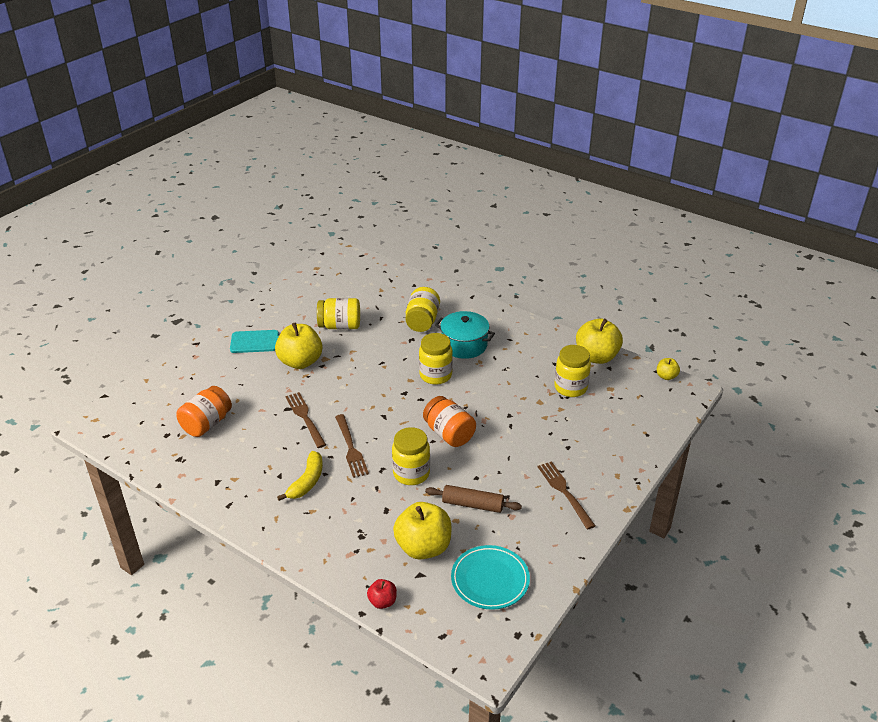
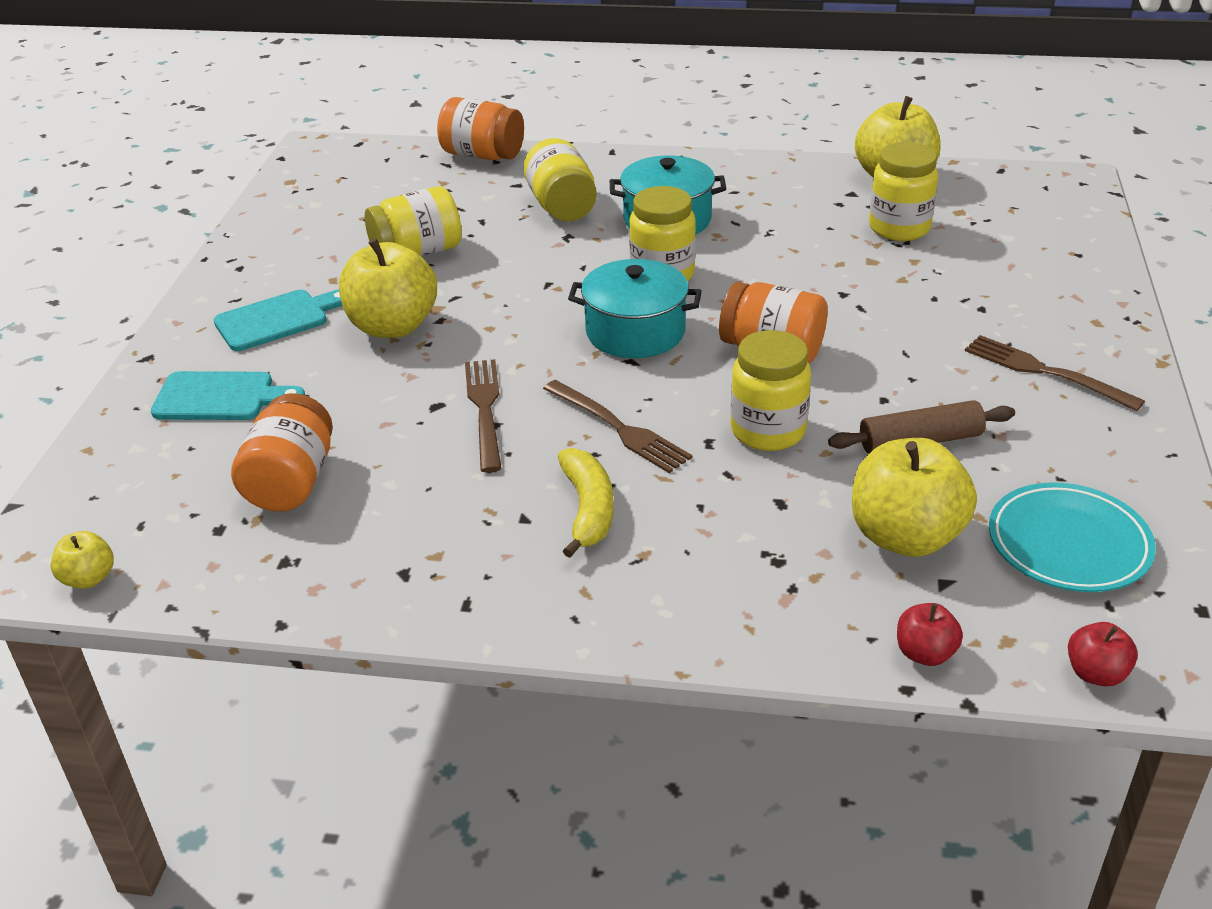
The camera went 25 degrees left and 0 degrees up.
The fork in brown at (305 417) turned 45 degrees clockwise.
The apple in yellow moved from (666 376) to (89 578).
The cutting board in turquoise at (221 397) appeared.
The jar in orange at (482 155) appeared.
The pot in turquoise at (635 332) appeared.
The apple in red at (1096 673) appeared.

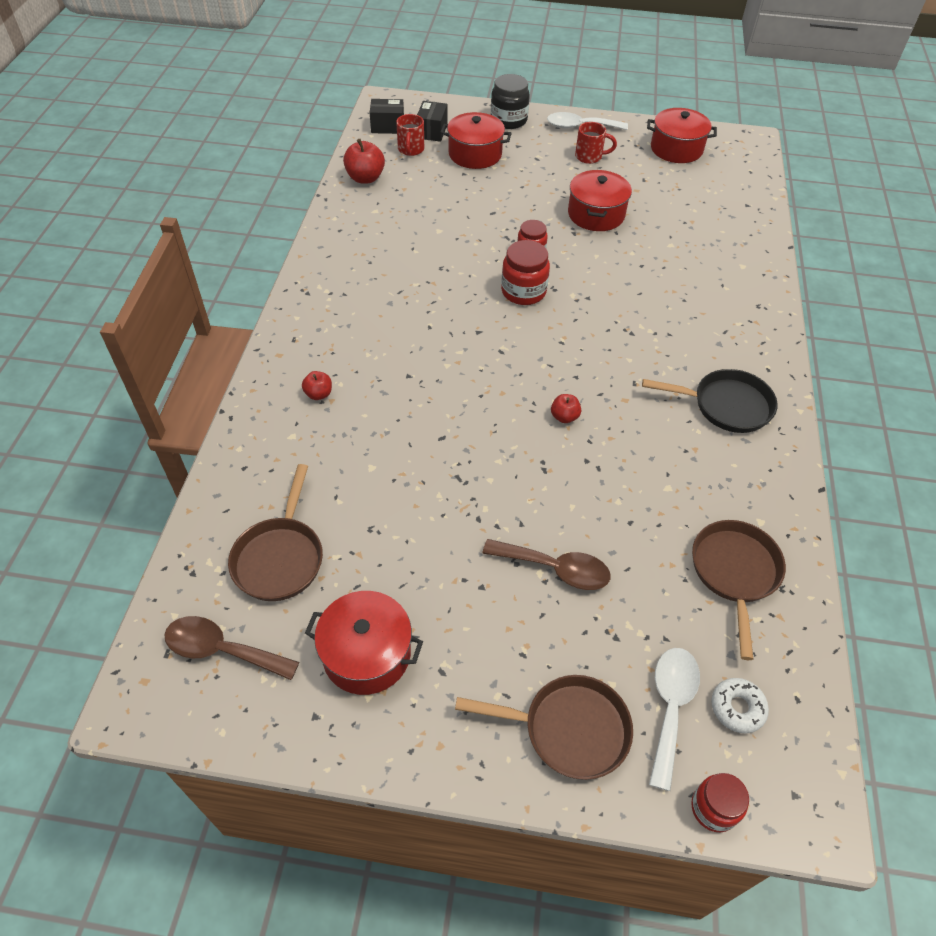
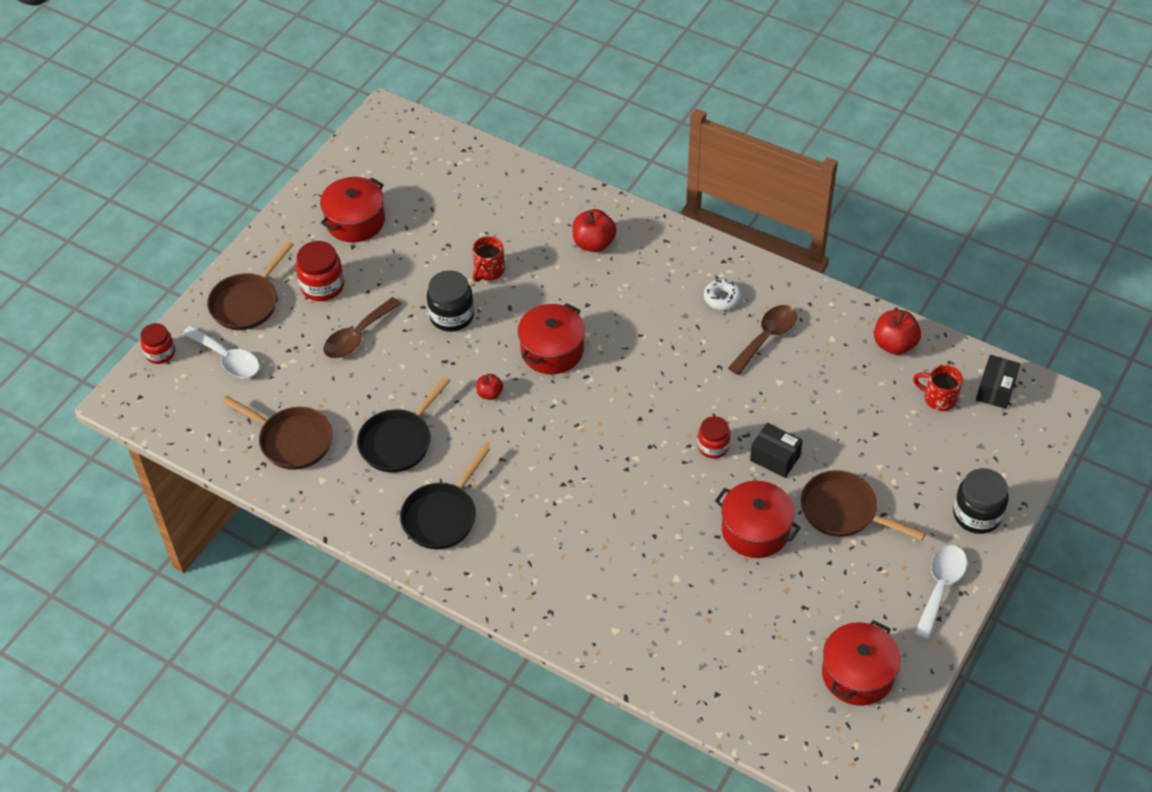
The camera went 115 degrees right and 0 degrees up.
The spoon in brown moved from (222 650) to (766 337).
The pan in brown moved from (280 558) to (843 511).
The apple in red at (318 394) changed to 1.74 times the size.
The box in black moved from (432 131) to (775 458).
The pot in red moved from (475 154) to (552 350).
The jar in red moved from (523 291) to (322 286).
The mug in red moved from (589 157) to (489 271).
The donut in white moved from (737 708) to (722 298).
The pan in black at (399 441) appeared.
The jar in black at (451 316) appeared.

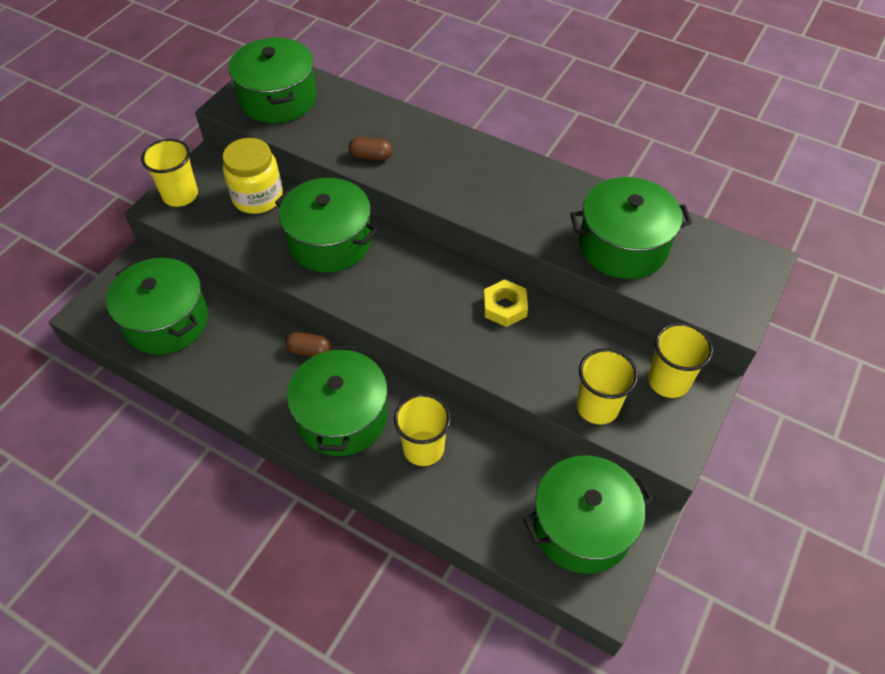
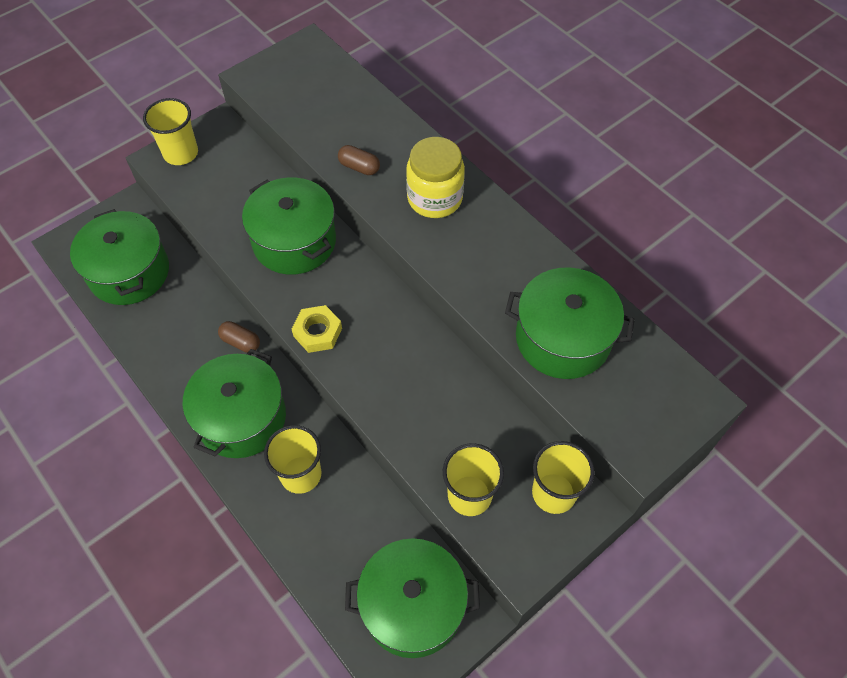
The camera went 20 degrees right and 5 degrees up.
The jar in yellow moved from (258 197) to (435 198).
The pot in green at (278 99) disappeared.
The nut in yellow moved from (505 307) to (317 332).

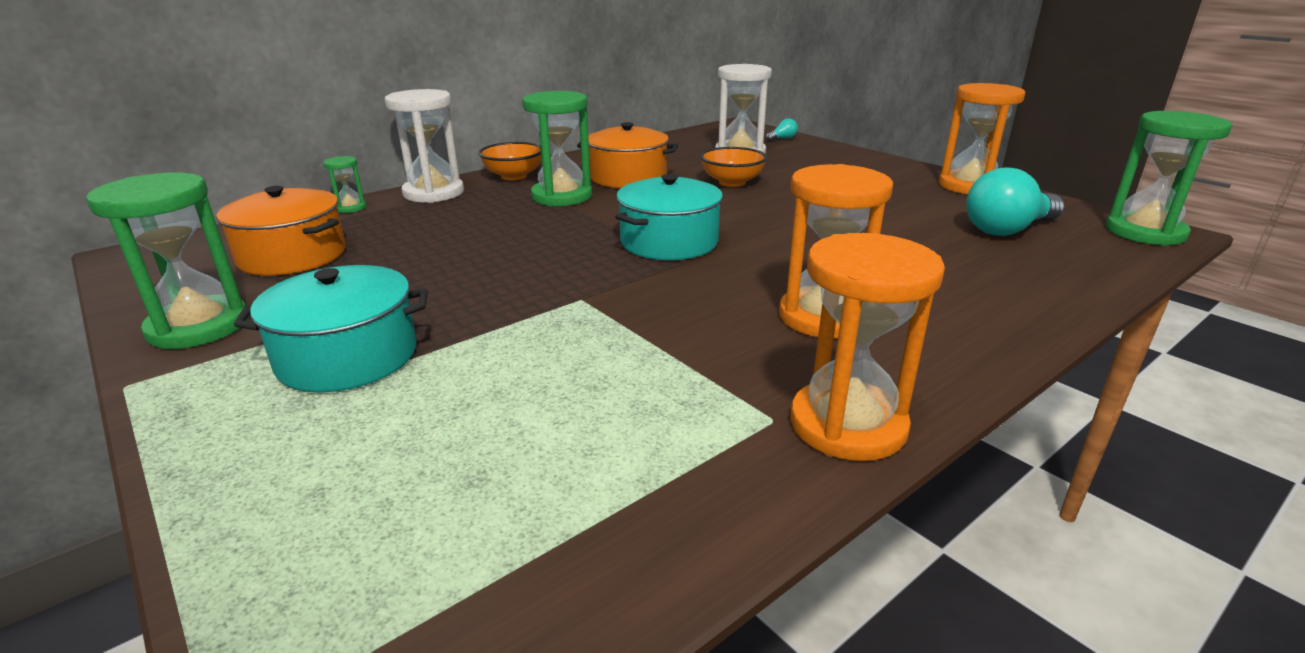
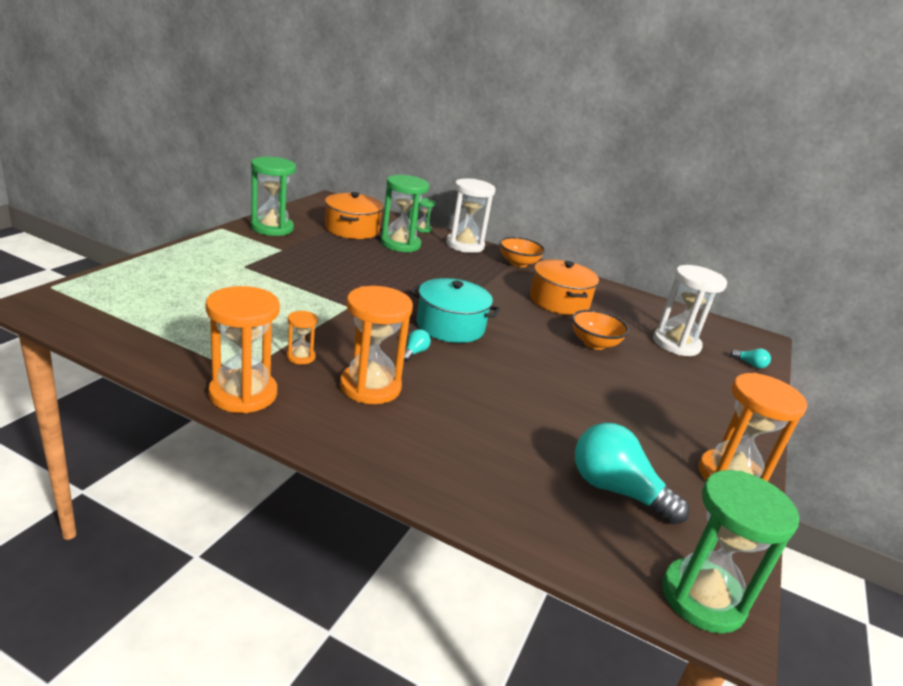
The camera went 60 degrees right and 0 degrees up.
The pot in turquoise at (348 356) disappeared.
The hourglass in green moved from (562 196) to (400 244).
The hourglass in orange at (300 357) appeared.
The light bulb in turquoise at (414 352) appeared.

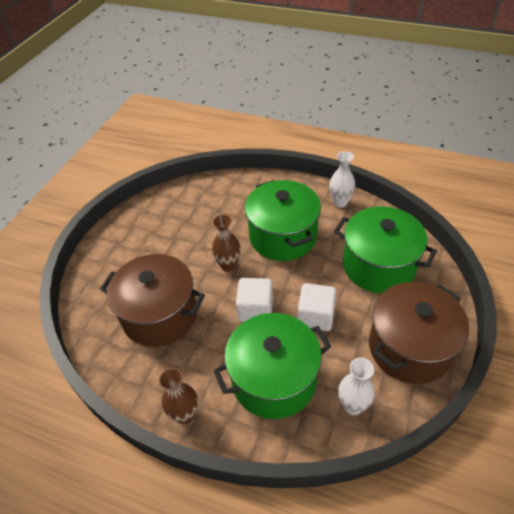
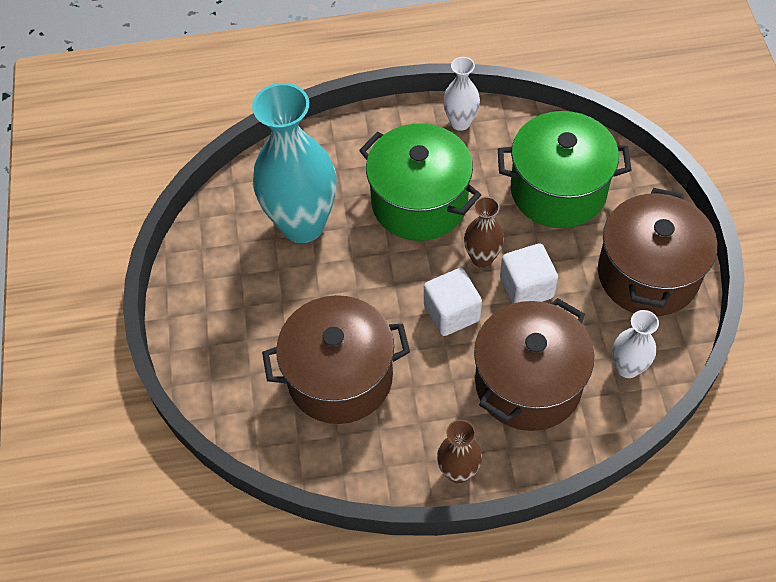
The camera went 30 degrees left and 10 degrees up.
The vase in brown moved from (228 265) to (482 258).
The pot in green at (274 379) became the pot in brown at (528 383).
The vase in turquoise at (303 224) appeared.

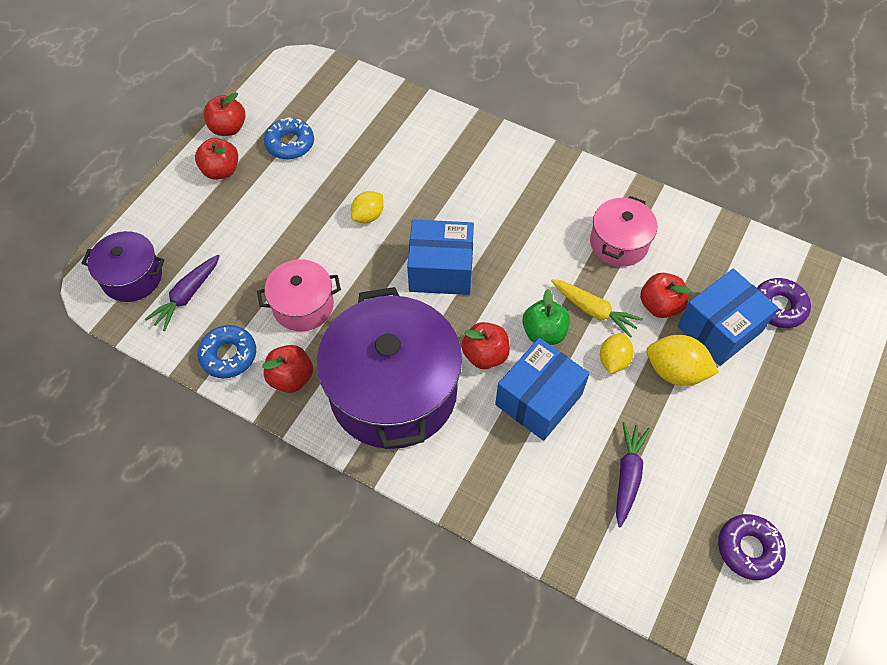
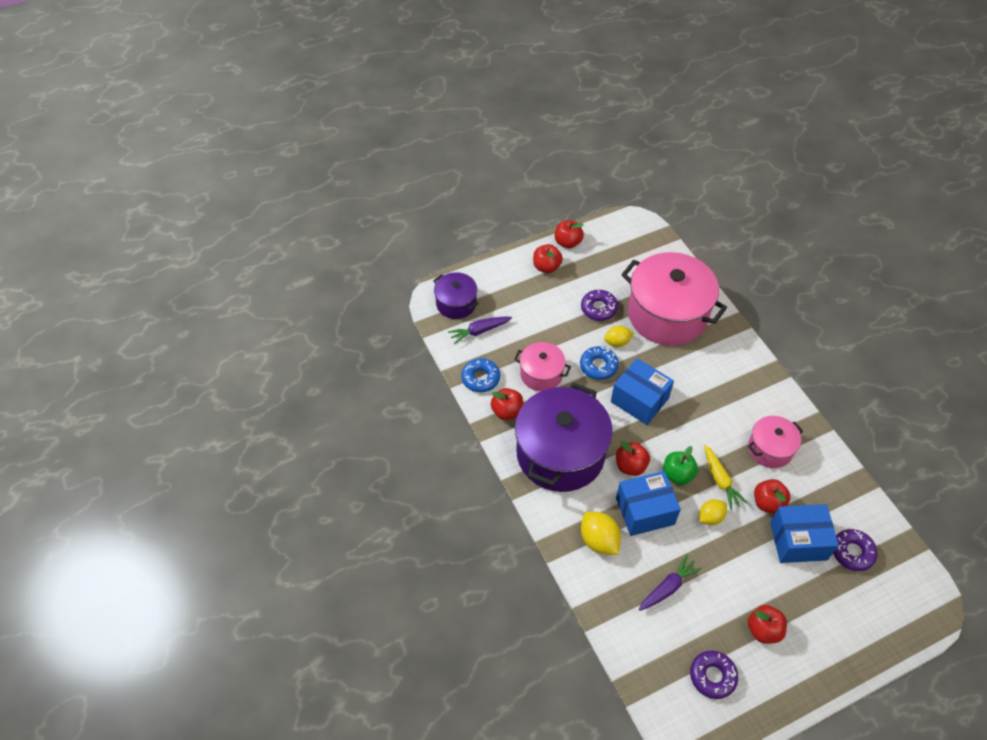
The camera went 35 degrees right and 5 degrees down.
The donut in blue moved from (290 144) to (598 366).
The lemon in yellow moved from (675 371) to (599 540).
The donut in purple at (599 308) appeared.
The pot in pink at (667 315) appeared.
The apple in red at (763 630) appeared.

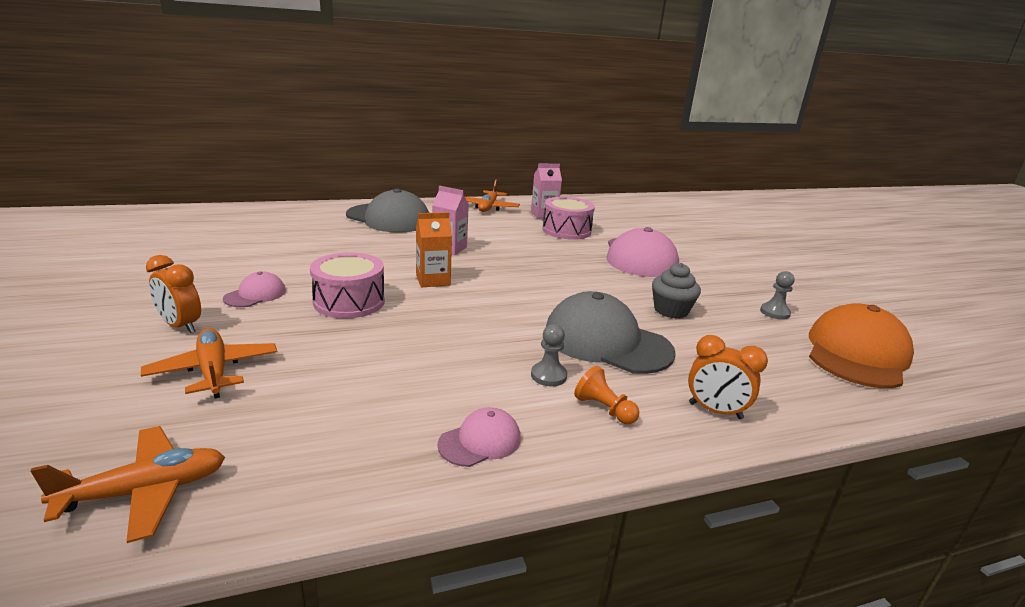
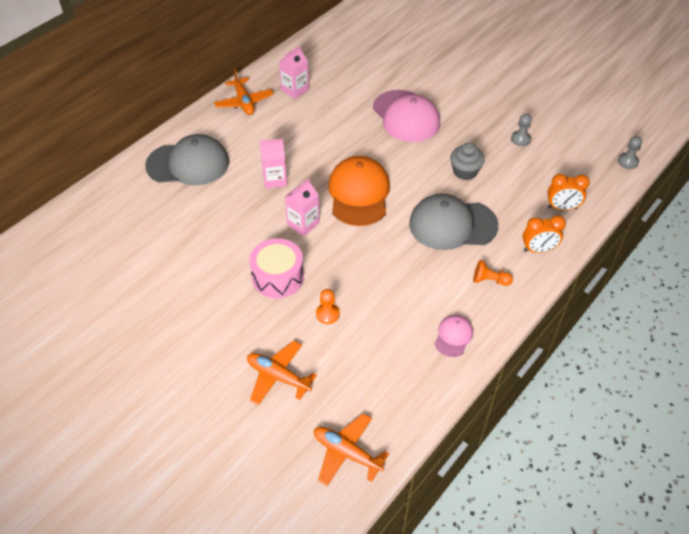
The camera went 30 degrees left and 25 degrees up.
The plane in orange at (145 491) turned 90 degrees counterclockwise.
The clock in orange moved from (180 326) to (562 208).
The cap in pink at (255 294) disappeared.
The carton in orange at (433 280) became the carton in pink at (303 224).
The pawn in grey moved from (548 376) to (627 162).
The drum in pink at (566 230) disappeared.
The cap in orange moved from (857 354) to (359 194).
The pawn in orange at (327 314) appeared.

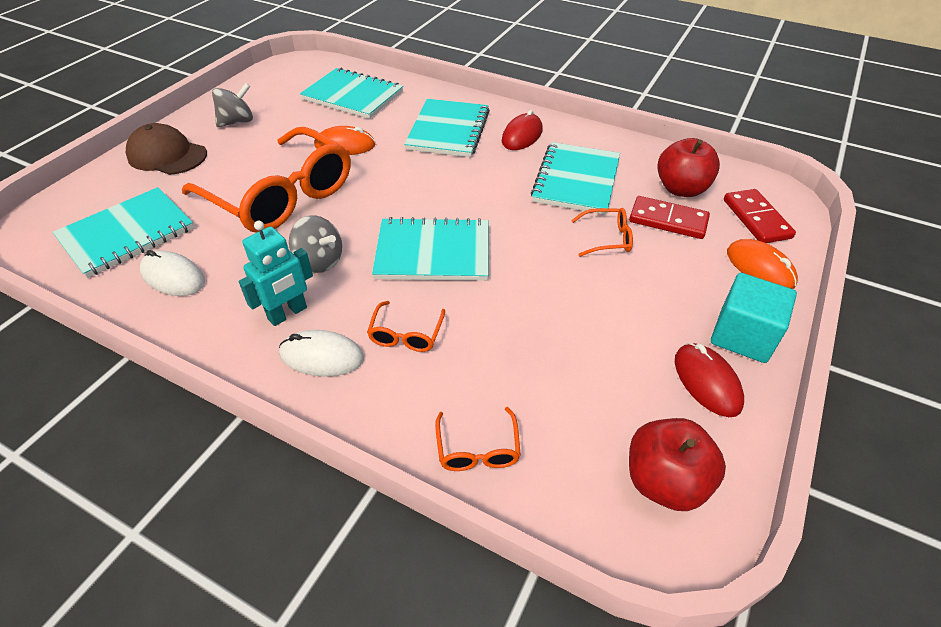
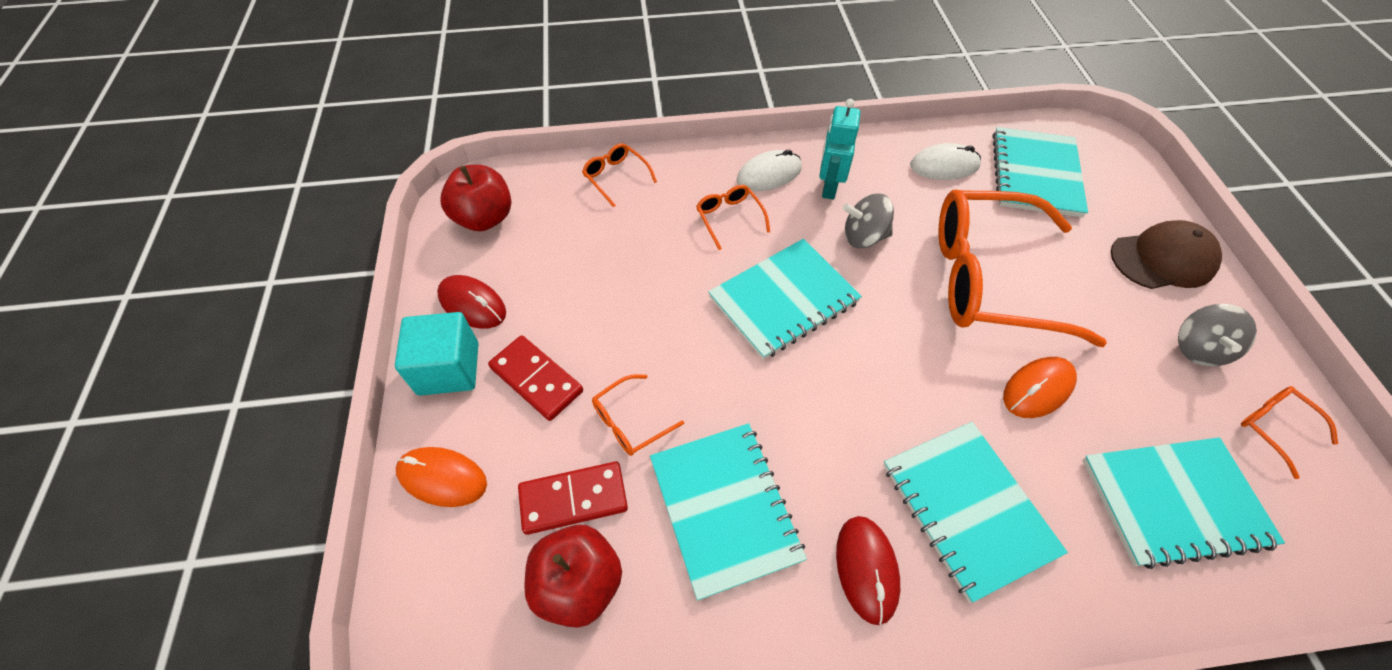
The camera went 145 degrees right and 10 degrees up.
The domino in red moved from (756 219) to (536 379).
The glasses in orange at (1274 427) appeared.

